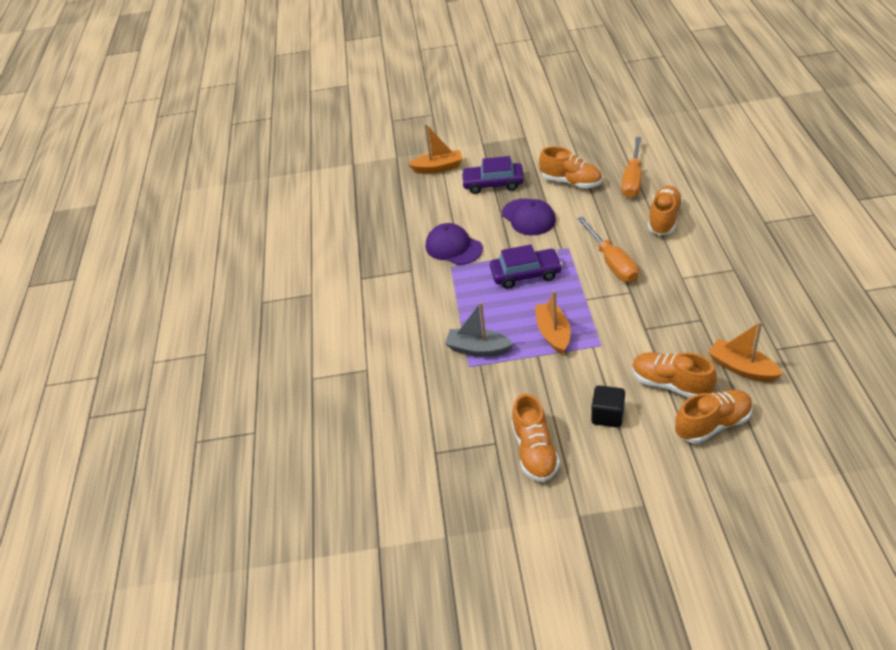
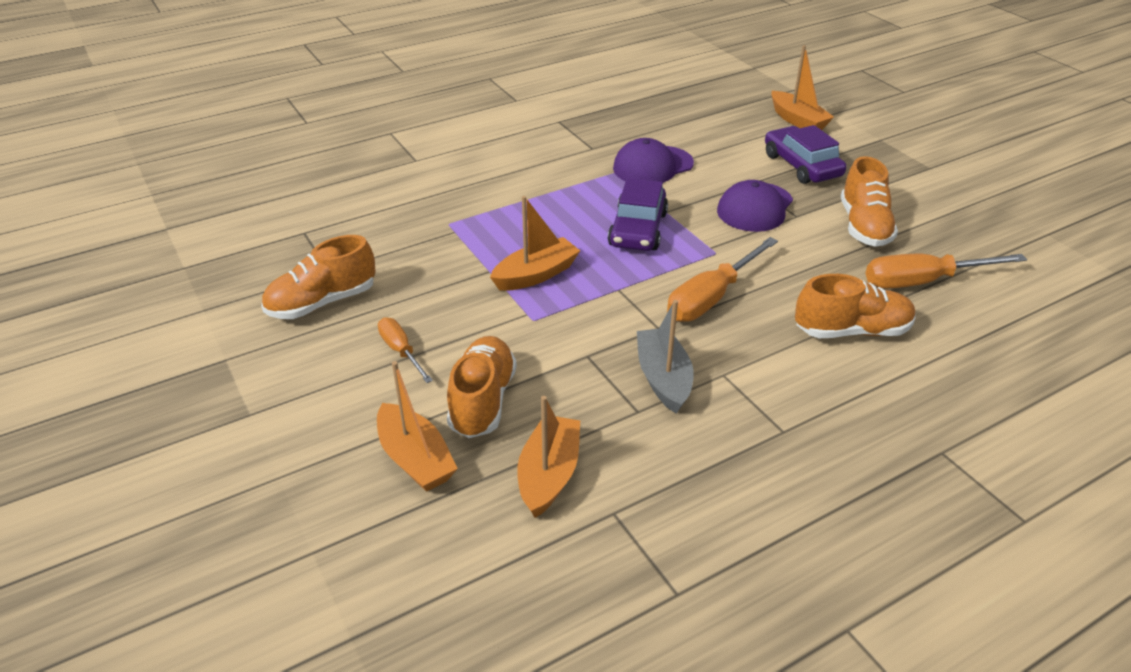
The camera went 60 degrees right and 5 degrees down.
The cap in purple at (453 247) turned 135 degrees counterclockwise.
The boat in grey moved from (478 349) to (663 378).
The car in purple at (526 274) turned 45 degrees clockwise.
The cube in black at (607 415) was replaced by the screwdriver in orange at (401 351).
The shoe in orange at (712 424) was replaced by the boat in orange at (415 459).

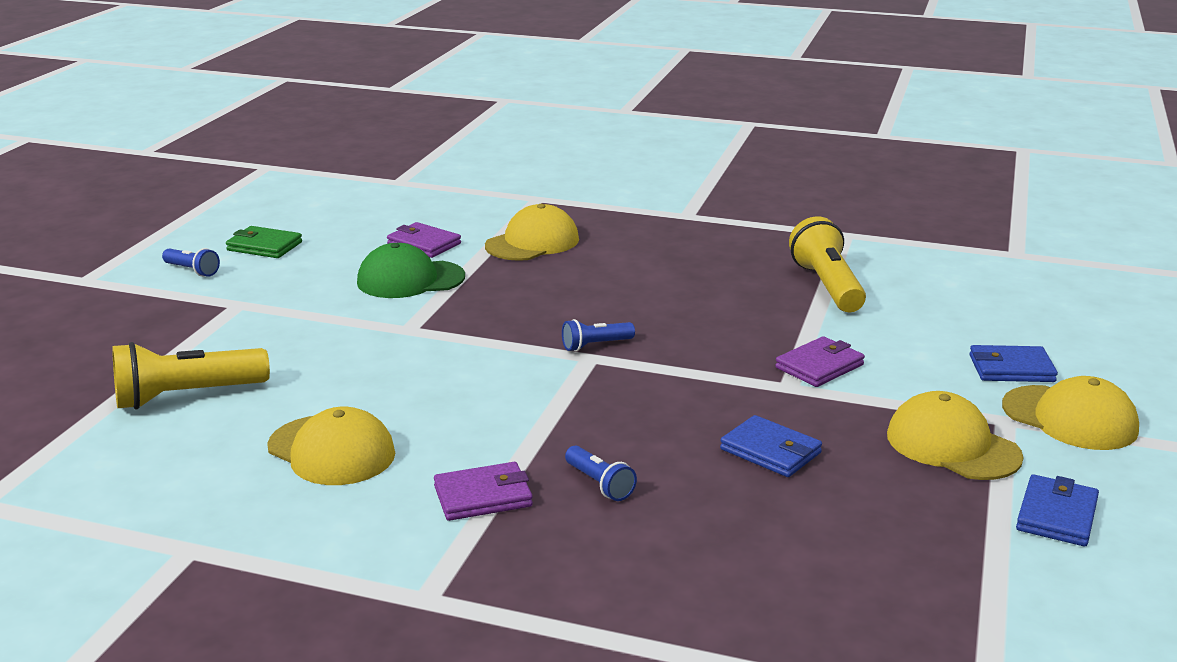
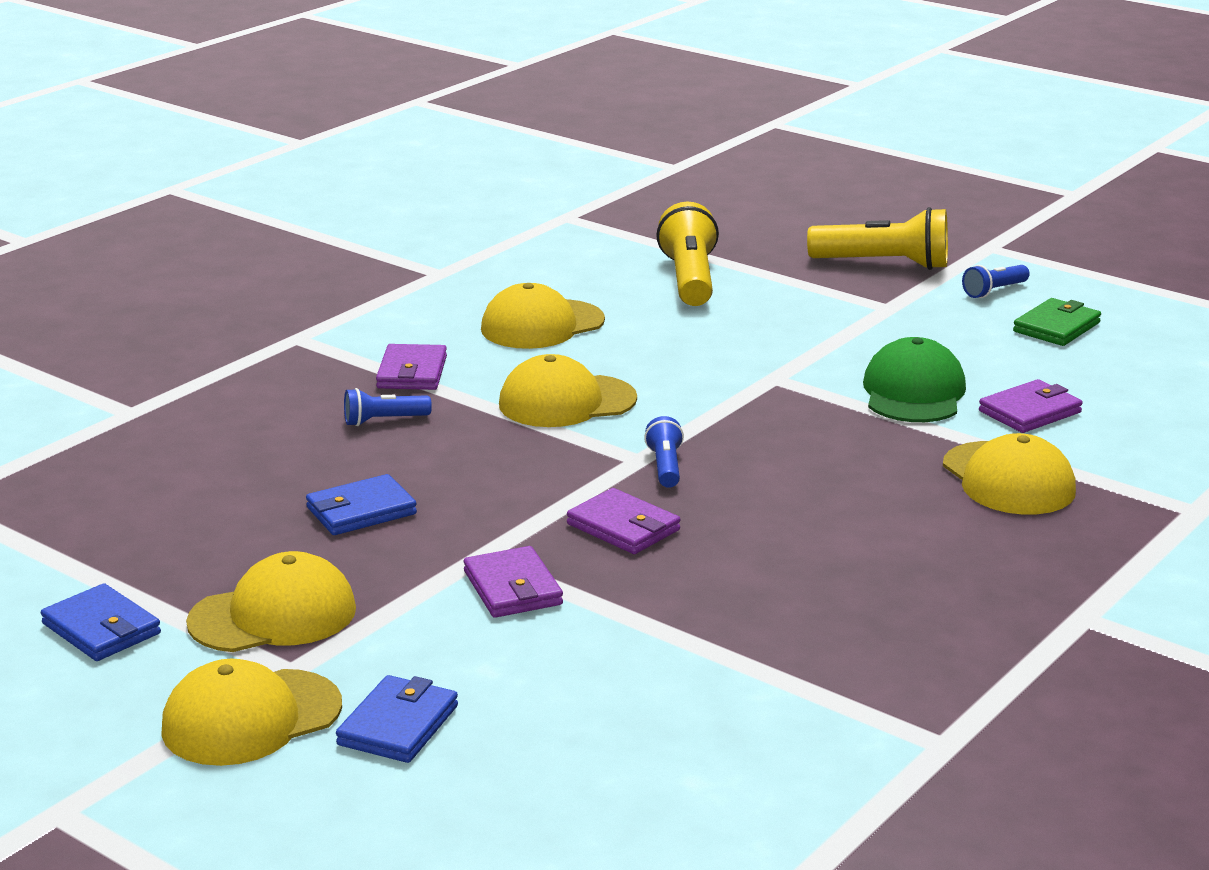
The camera went 110 degrees right and 0 degrees up.
The flashlight in yellow moved from (827 286) to (884 264).
The cap in yellow at (567 402) appeared.
The wallet in purple at (623 527) appeared.

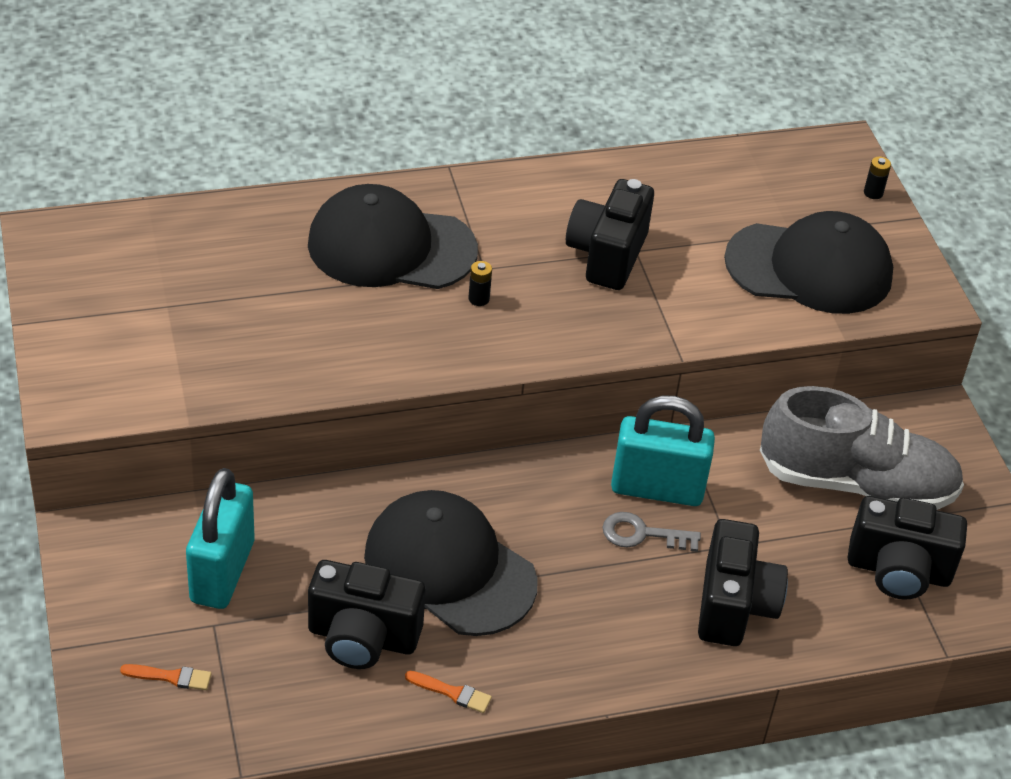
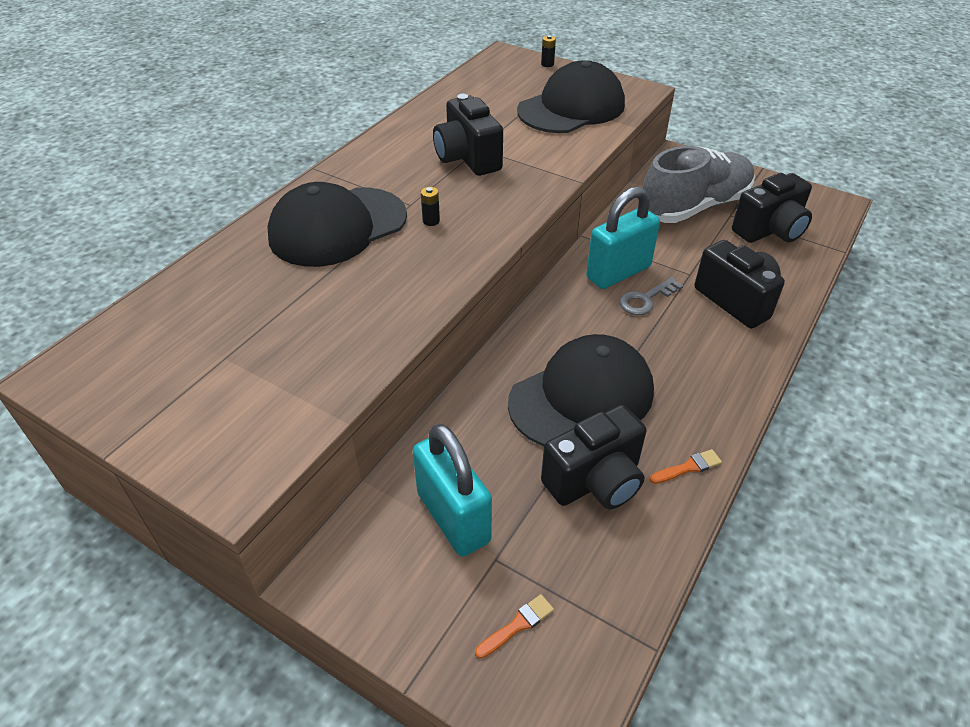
The camera went 40 degrees left and 0 degrees up.
The cap in black at (449 568) turned 150 degrees clockwise.

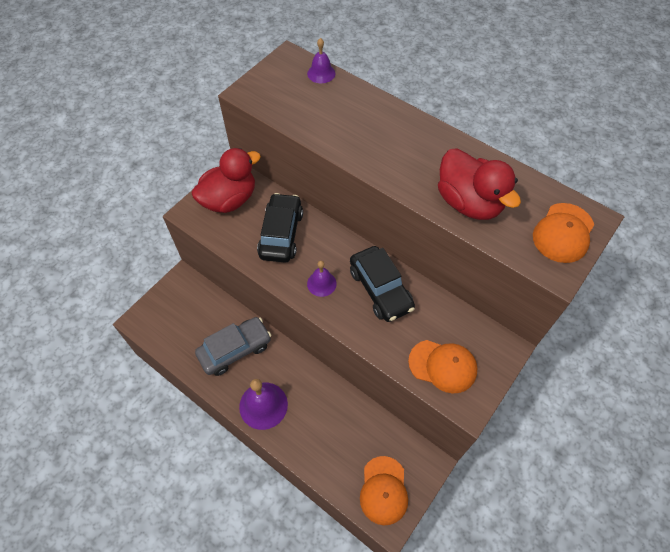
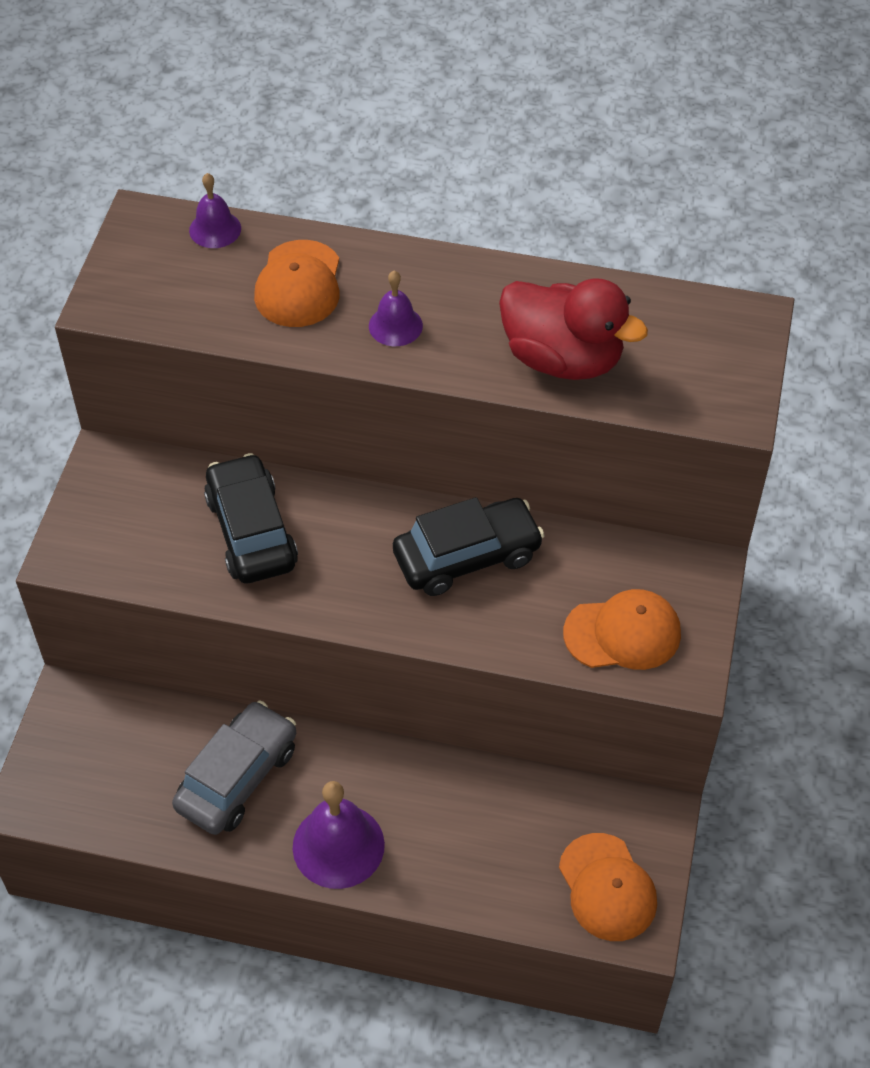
The camera went 25 degrees left and 5 degrees down.
The duck in red at (229 200) disappeared.
The bell in purple moved from (321 283) to (395 325).
The car in black at (380 289) turned 60 degrees counterclockwise.
The cap in orange moved from (563 233) to (298 284).

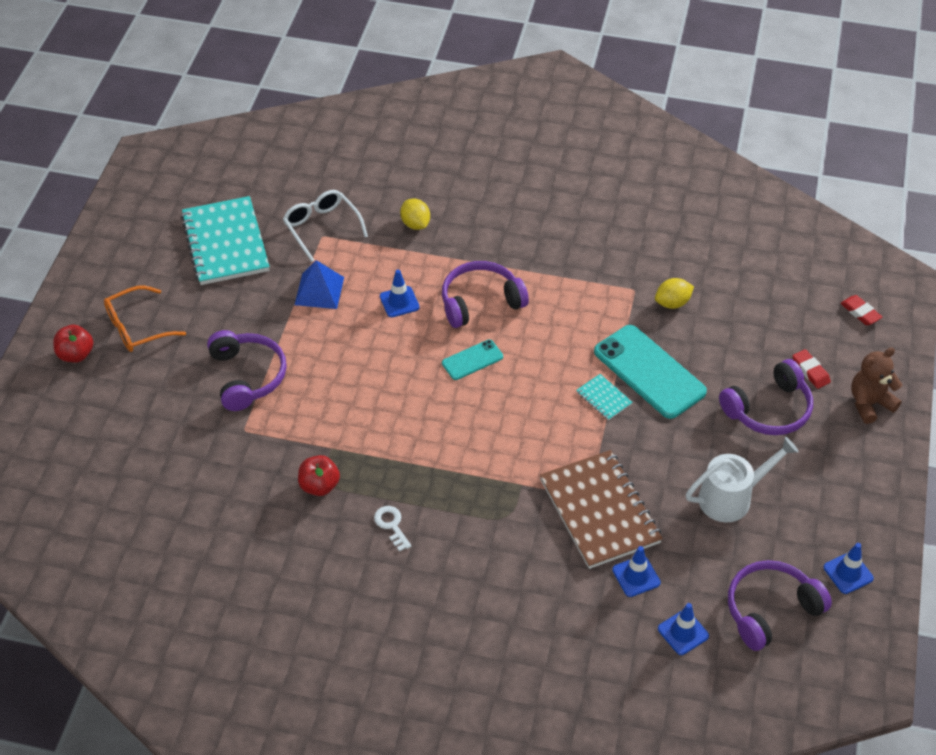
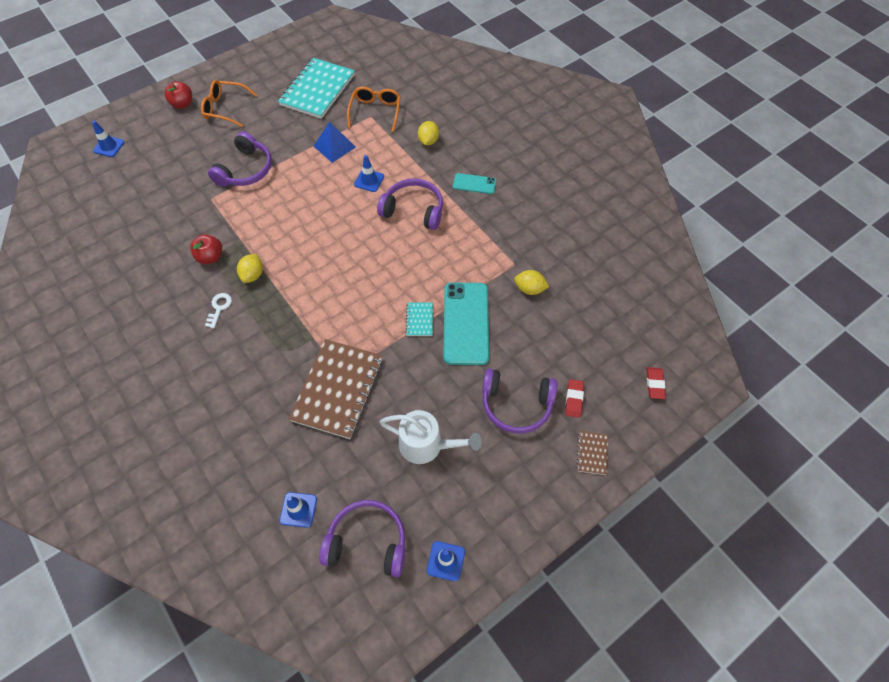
The camera went 40 degrees right and 10 degrees up.
The glasses in white at (321 227) became the glasses in orange at (375 111).
The phone in turquoise moved from (472 360) to (474 184).
The traffic cone in blue moved from (636 576) to (109 146).
The teddy bear in brown at (869 403) was replaced by the notebook in brown at (592 453).
The lemon in yellow at (253 275) appeared.

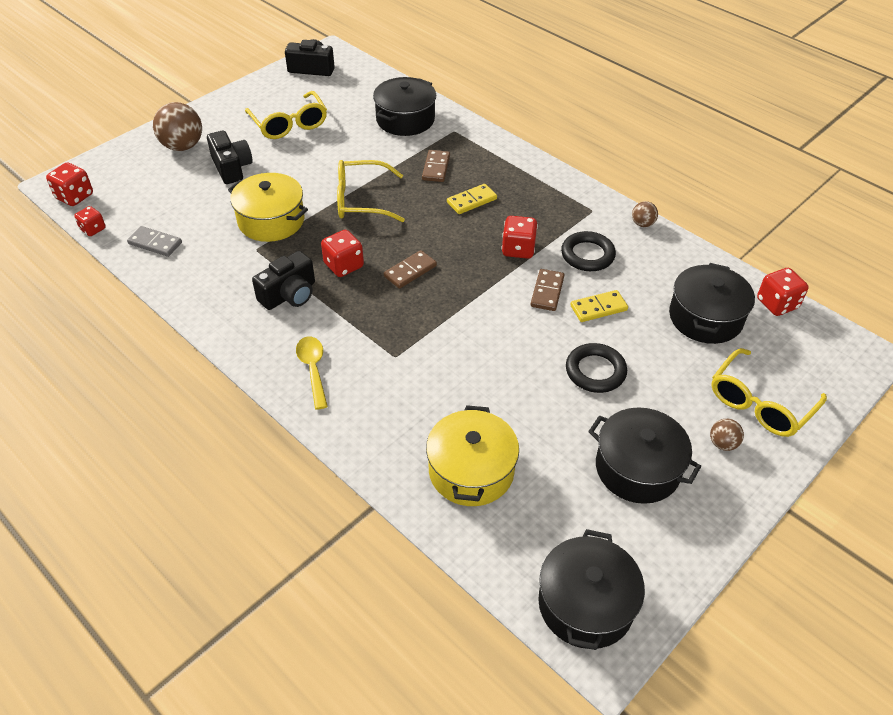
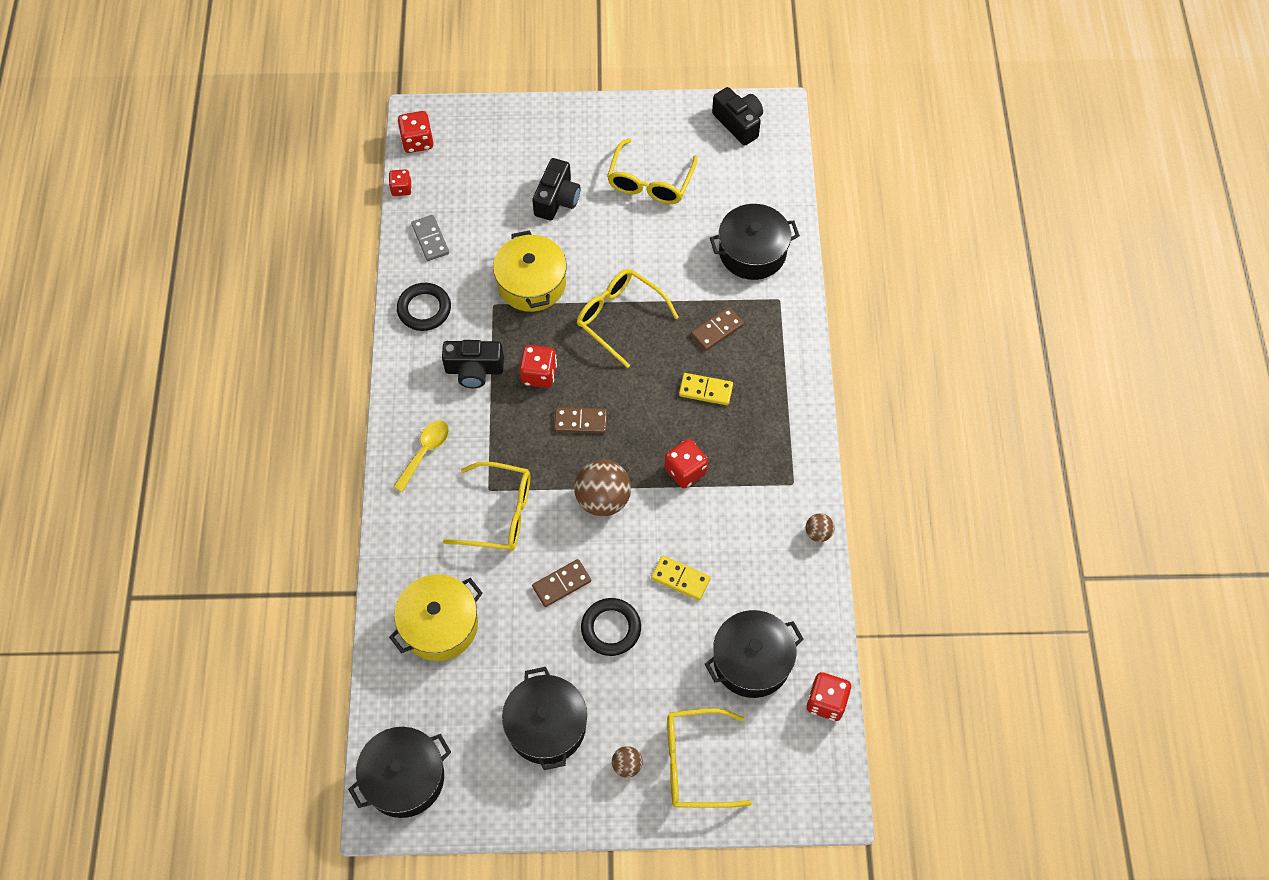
The camera went 45 degrees right and 15 degrees up.
The ball in brown moved from (182 146) to (603 499).
The domino in brown moved from (547 292) to (561 584).
The ring in black moved from (587 255) to (424 309).
The glasses in yellow at (499 513) appeared.

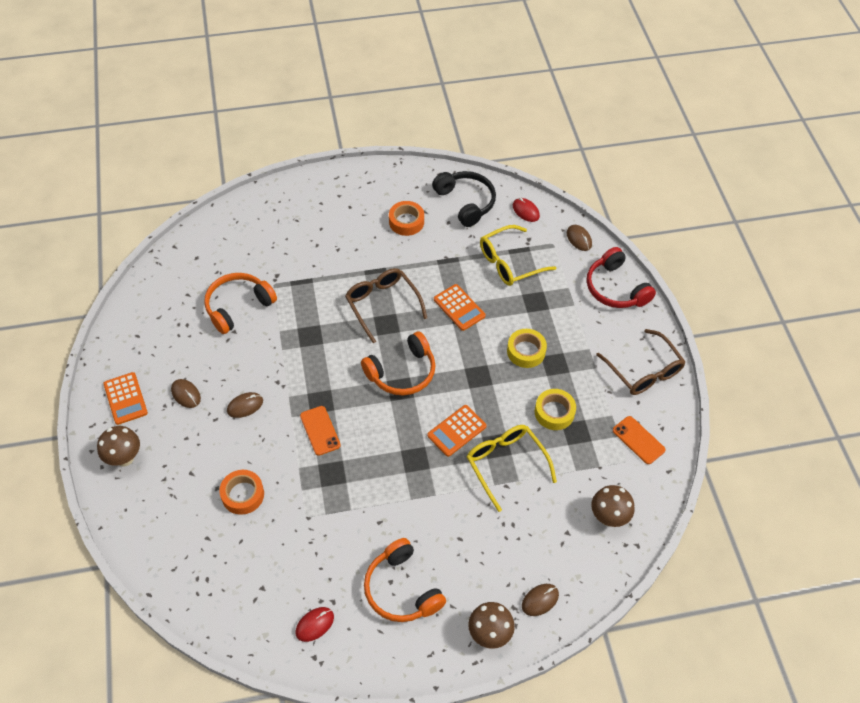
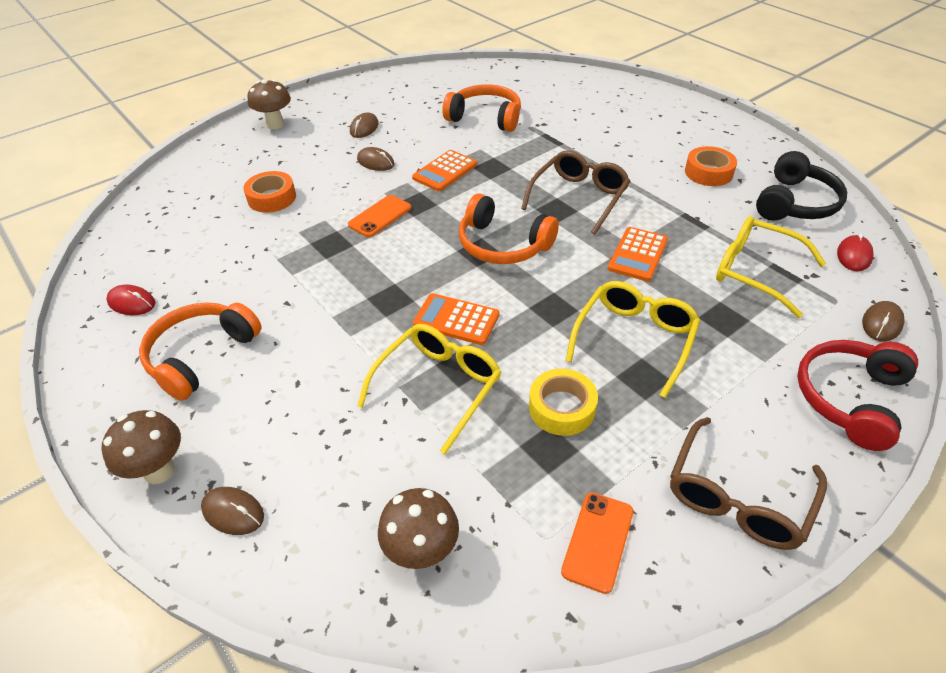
The camera went 65 degrees right and 10 degrees down.
The calculator in orange moved from (125 398) to (444 171).
The tape in yellow at (526 351) was replaced by the glasses in yellow at (634 339).

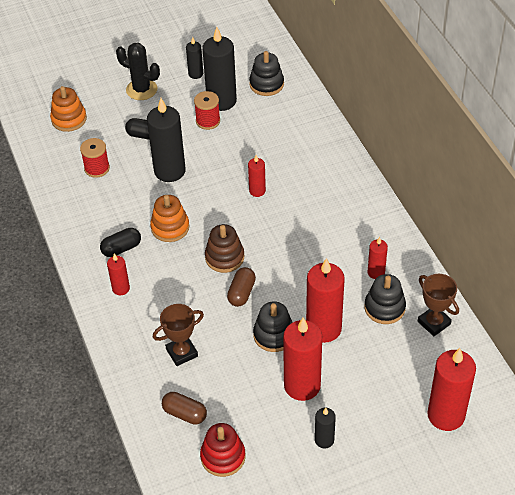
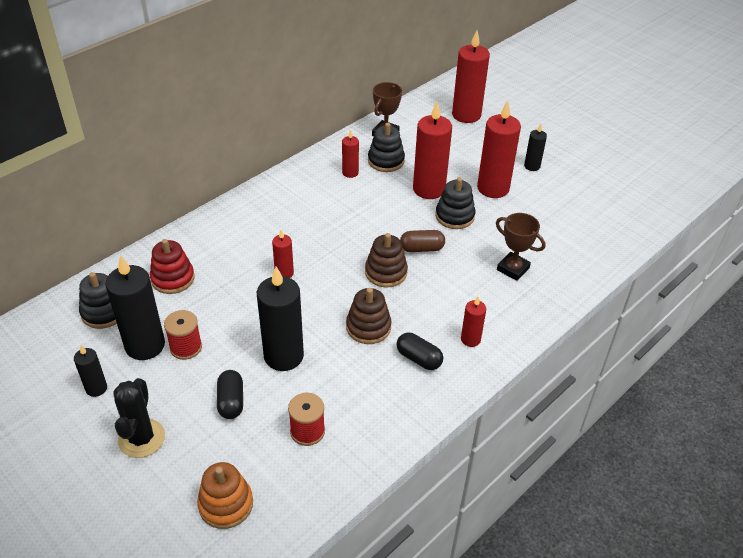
The camera went 115 degrees left and 5 degrees down.
The stacking toy in orange at (170 227) became the stacking toy in brown at (368 327).
The capsule in brown at (184 414) disappeared.
The stacking toy in red moved from (223 457) to (173 278).

